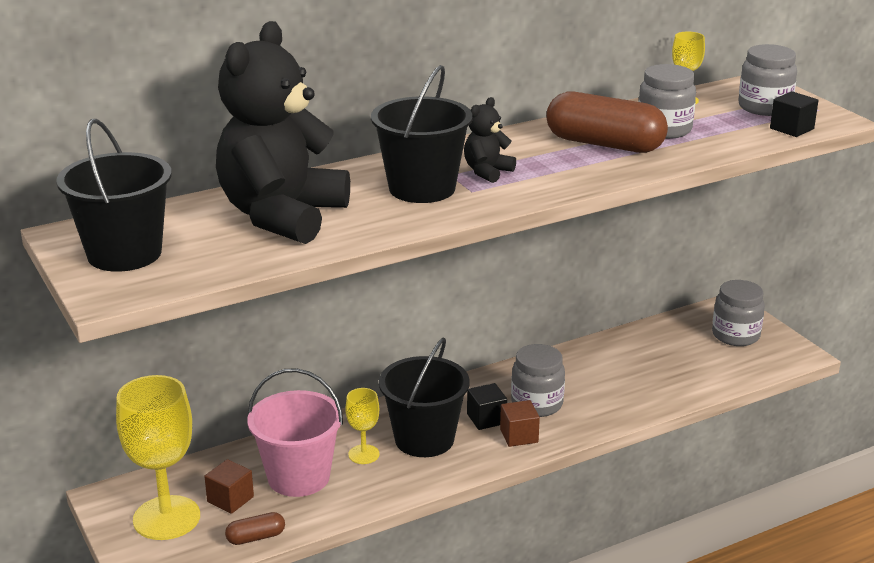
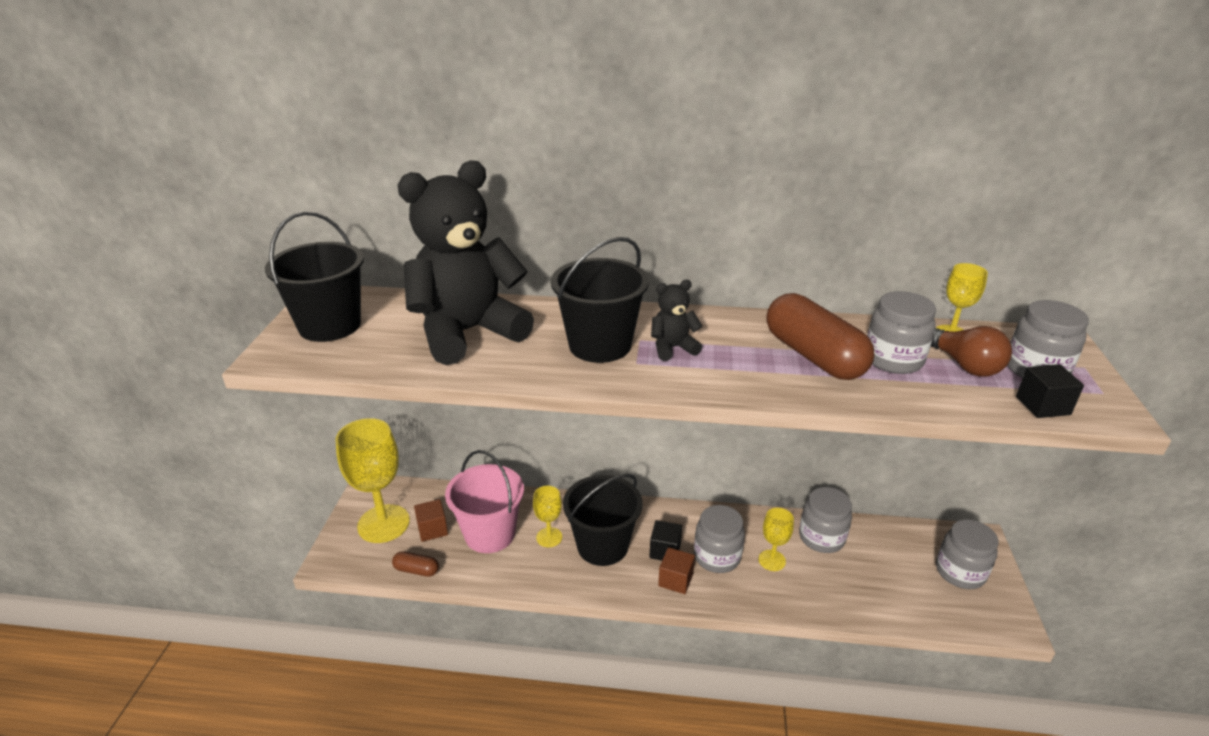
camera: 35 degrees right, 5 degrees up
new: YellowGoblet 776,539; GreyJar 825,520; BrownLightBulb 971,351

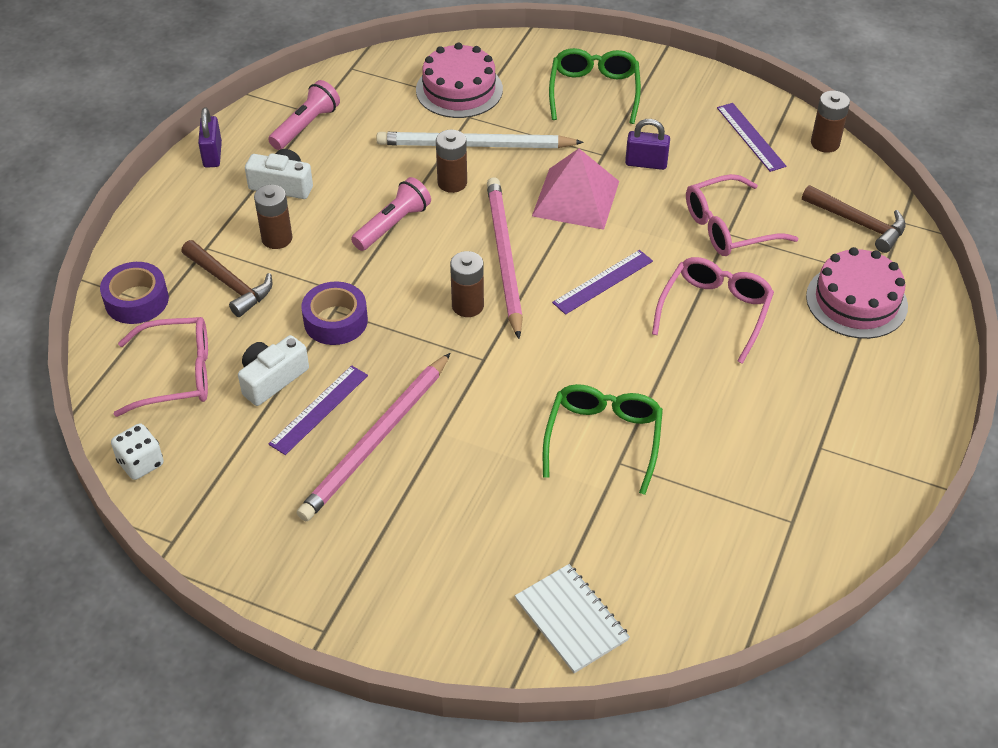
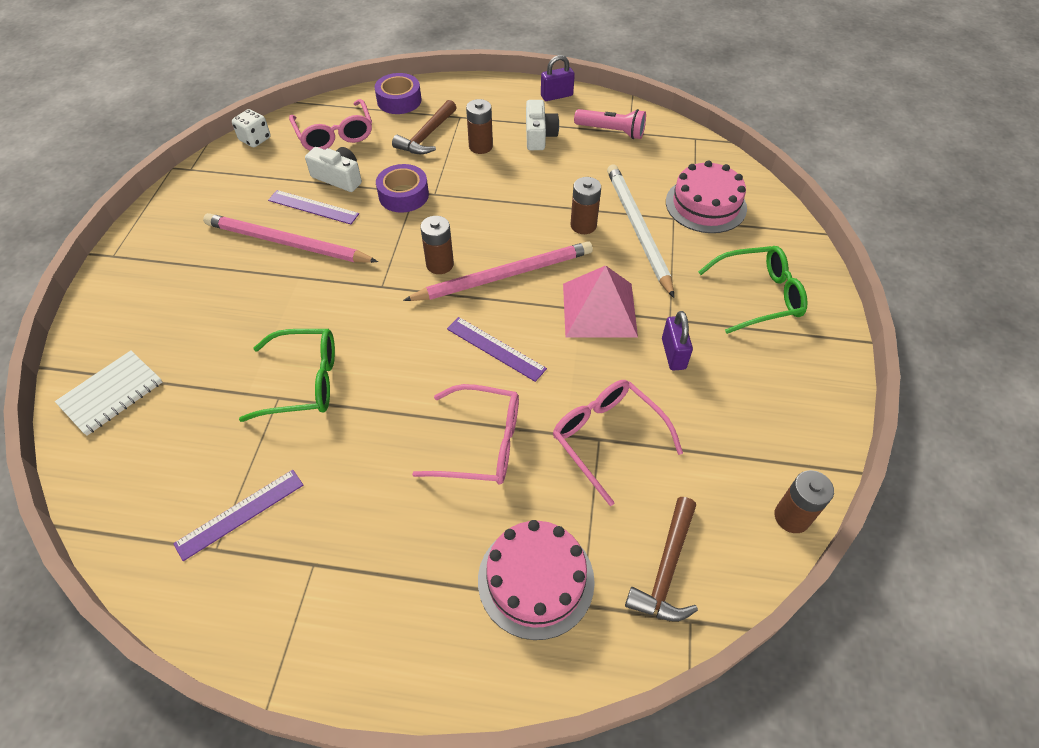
camera: 75 degrees right, 5 degrees up
gone: PinkFlashlight 391,214
shifted: PurpleRuler 751,137 to 238,515

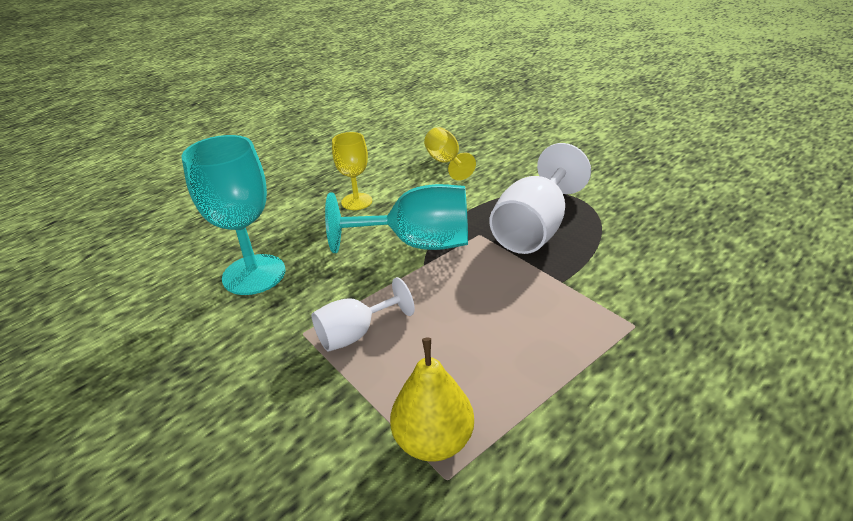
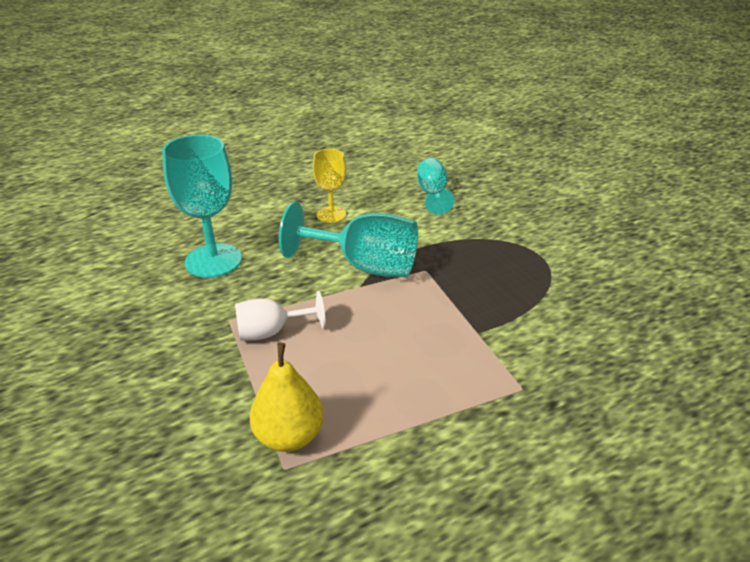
camera: 15 degrees right, 0 degrees up
gone: WhiteGoblet 540,198
repainted: YellowGoblet 450,153 to TurquoiseGoblet 436,186

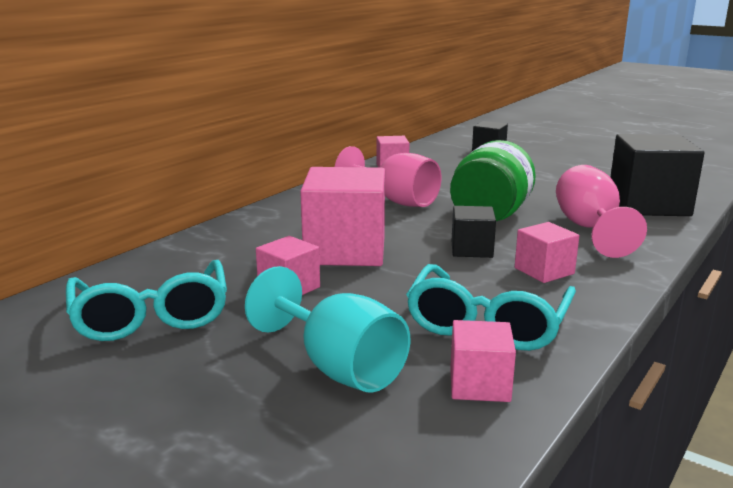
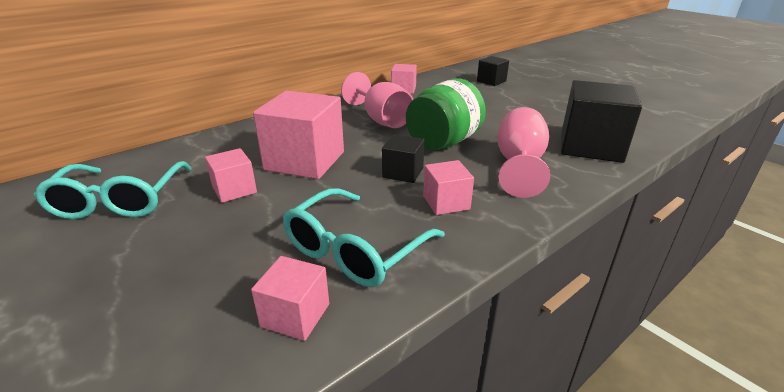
camera: 15 degrees right, 10 degrees up
gone: TurquoiseGoblet 327,329

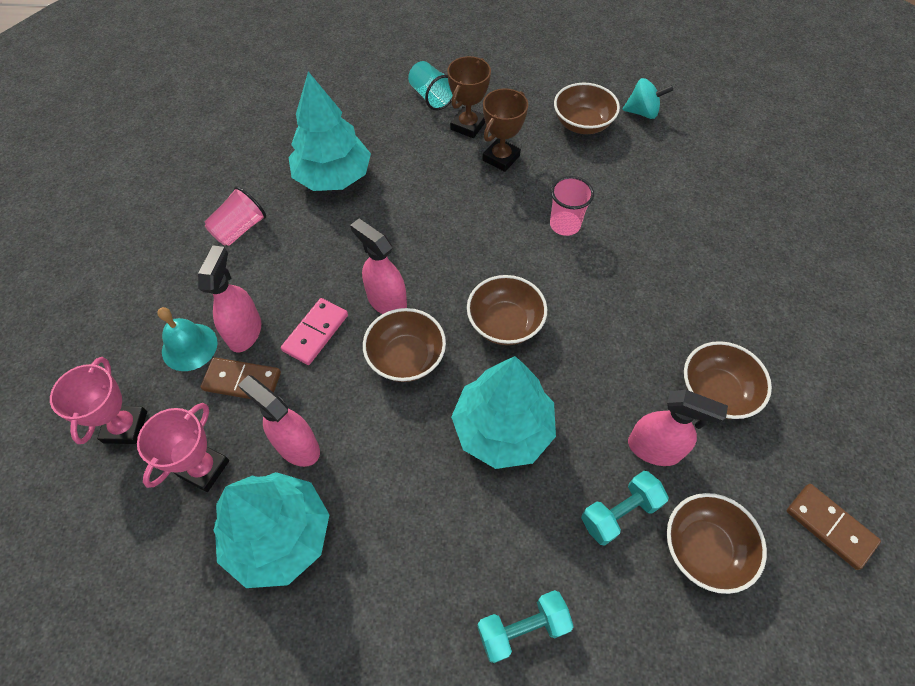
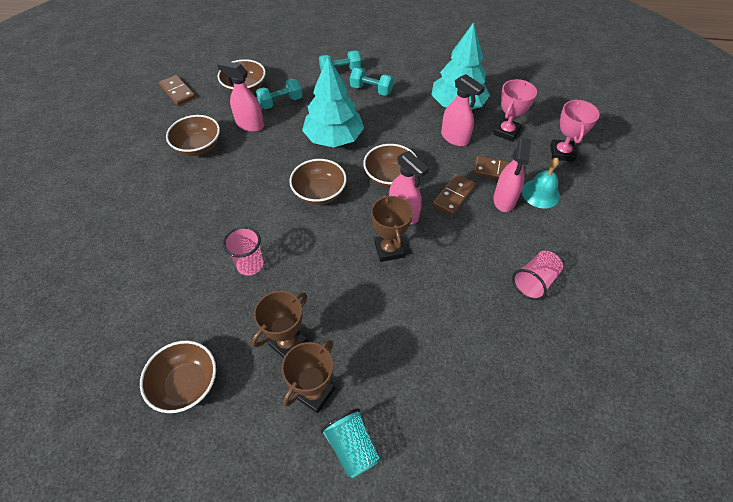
camera: 175 degrees left, 5 degrees down
gone: TurquoiseTree 330,131; TurquoiseSpinningTop 647,98
new: TurquoiseDumbbell 372,81; BrownTrophy 392,228
repainted: PinkDomino 314,331 to BrownDomino 454,195

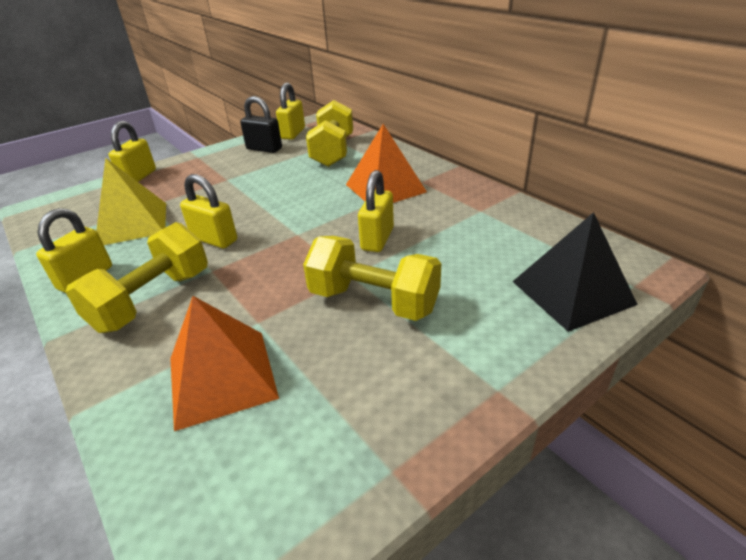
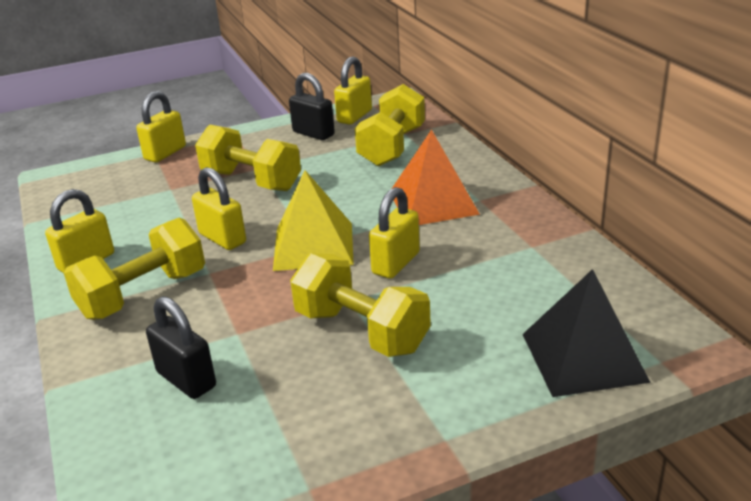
camera: 15 degrees right, 5 degrees down
new: YellowDumbbell 248,157
shifted: YellowPyramid 131,201 to 313,220
swapped: OrangePyramid 224,363 to BlackPadlock 181,347

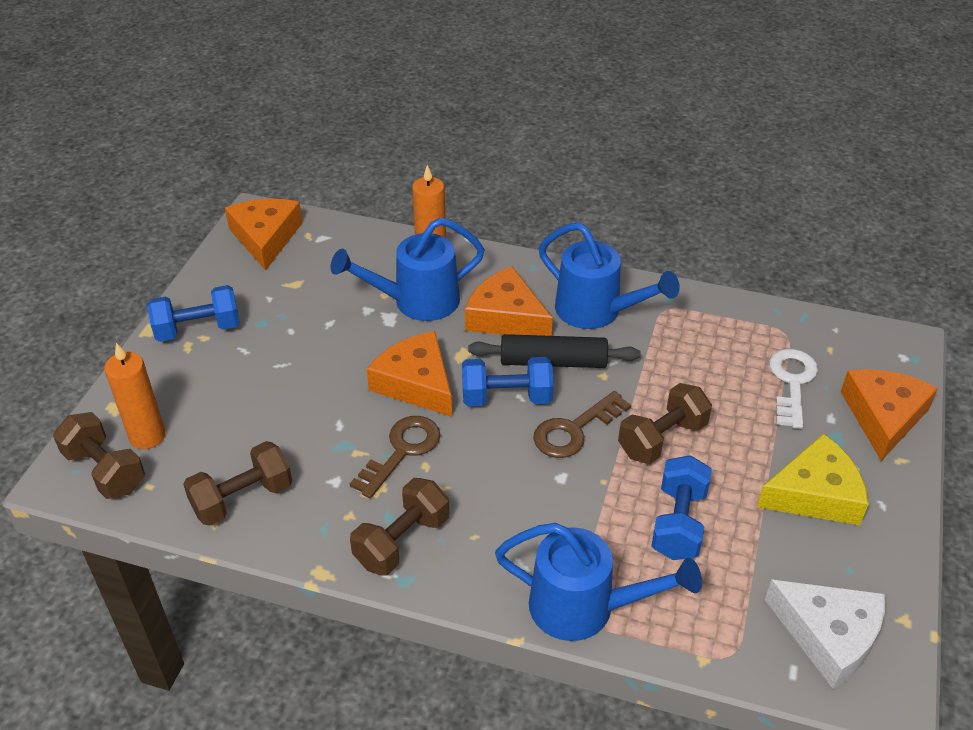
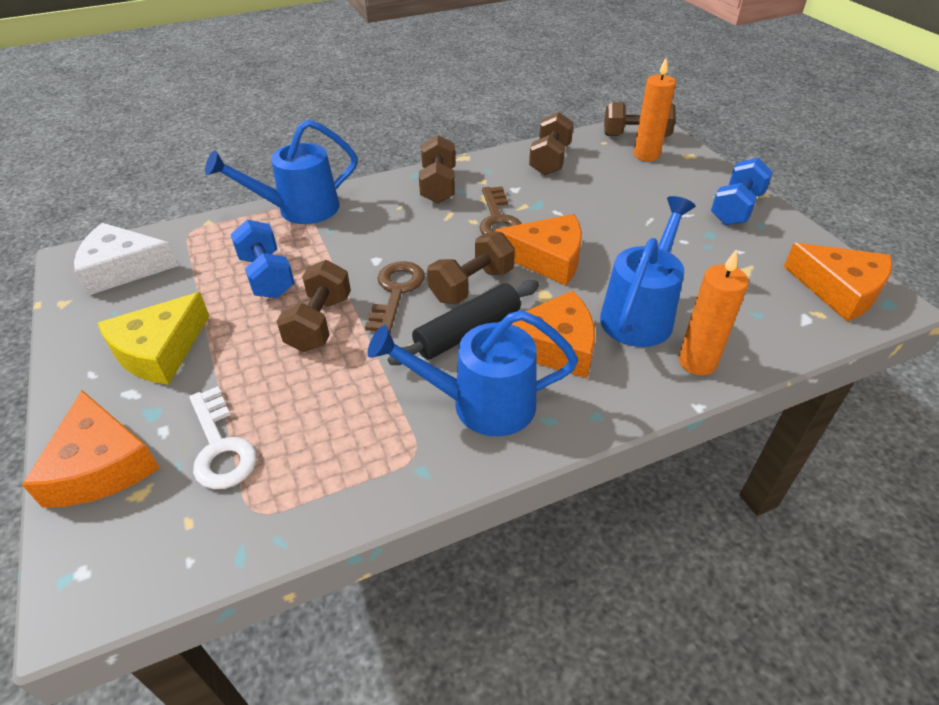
camera: 140 degrees right, 0 degrees up
repainted: BlueDumbbell 508,381 to BrownDumbbell 471,268

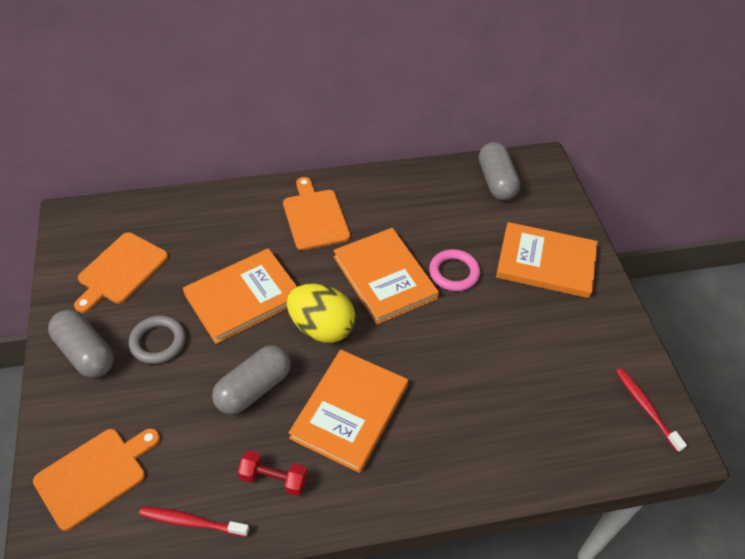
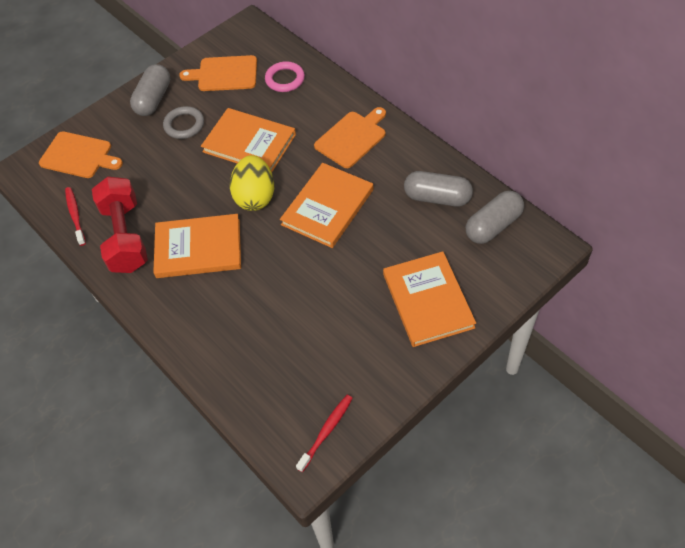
camera: 65 degrees right, 5 degrees up
shifted: PinkRing 454,270 to 285,76; GreyCapsule 251,380 to 438,188
scaled: RedDumbbell 272,473 = 120,225 x2.04

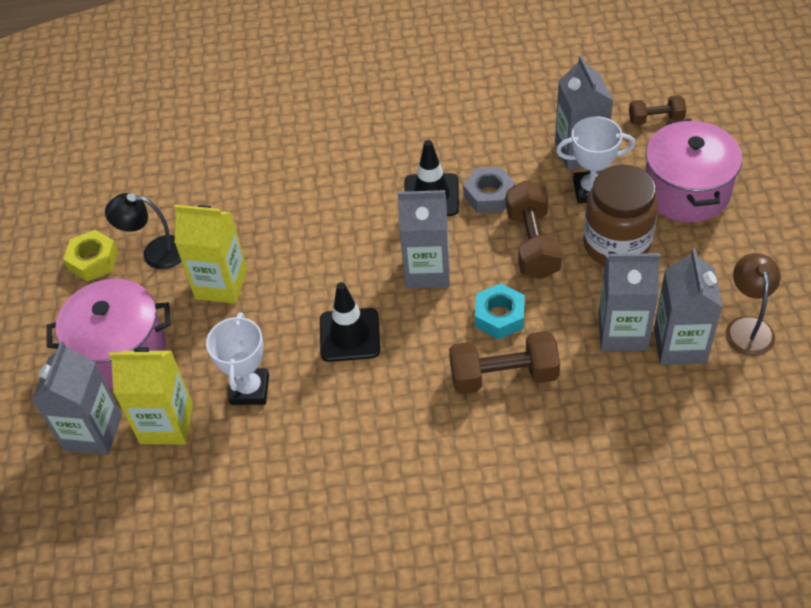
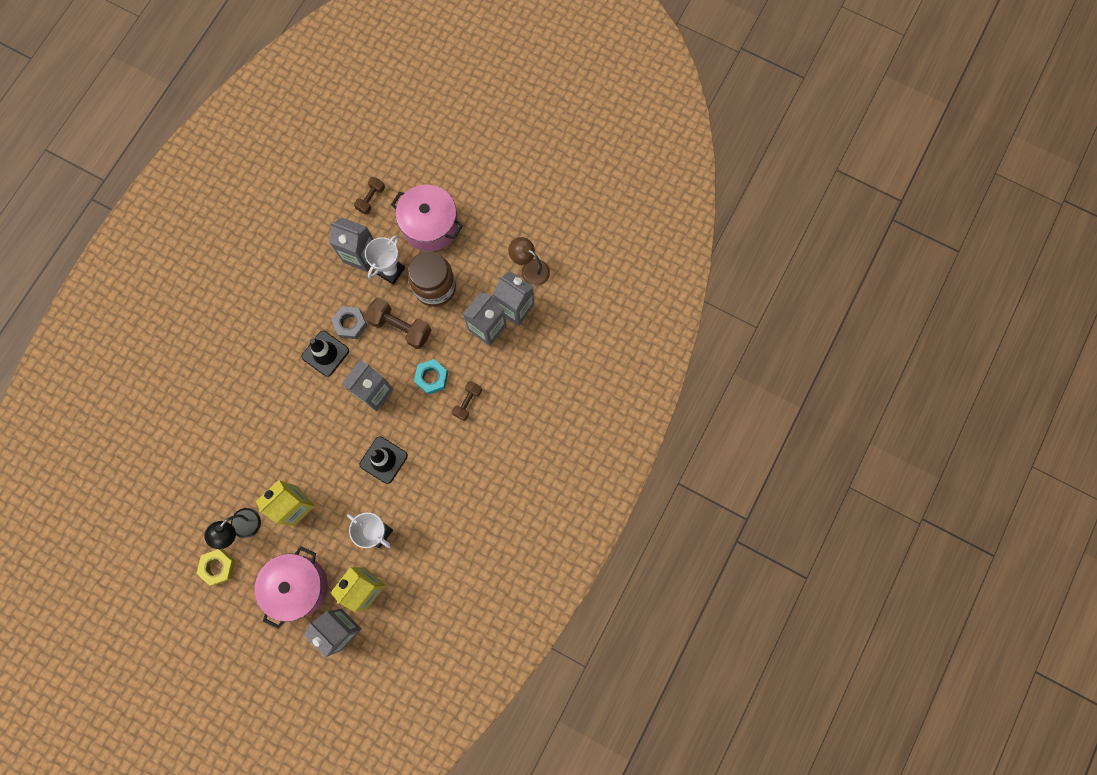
camera: 60 degrees left, 25 degrees up
scaled: BrownDumbbell 504,362 = 467,401 x0.59

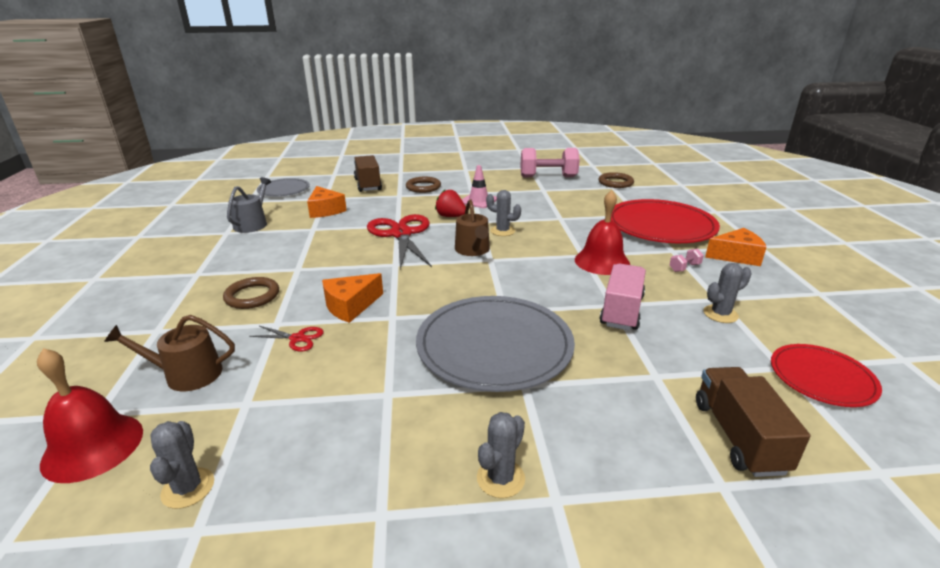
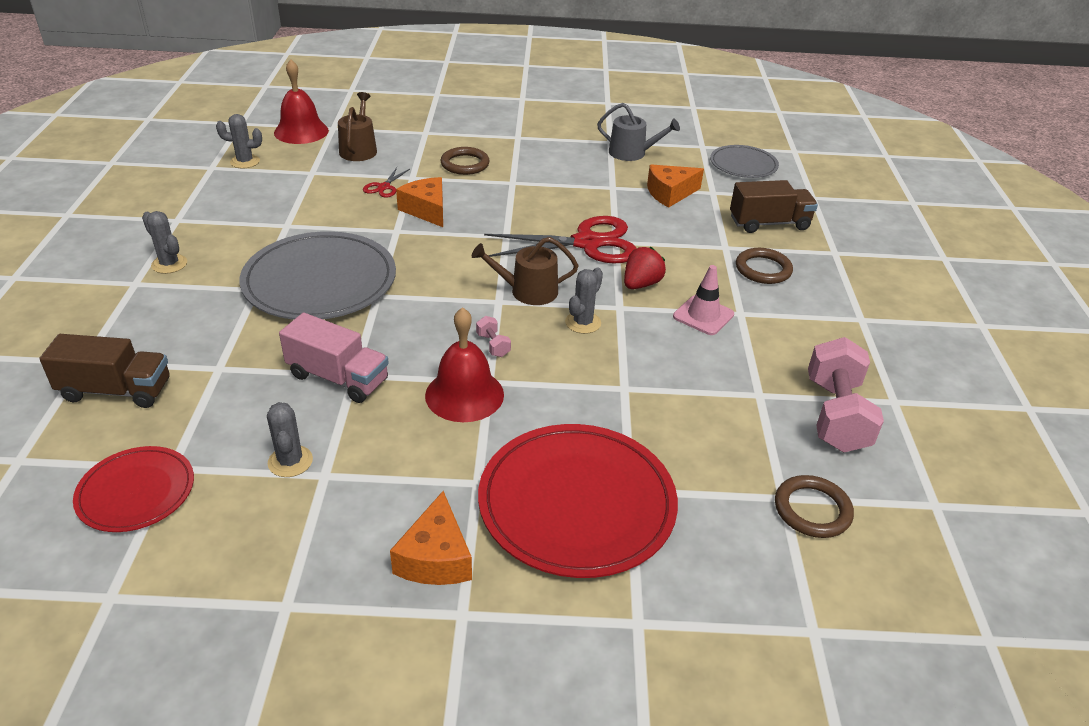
camera: 95 degrees right, 10 degrees up
shifted: PinkDumbbell 687,260 to 493,336

